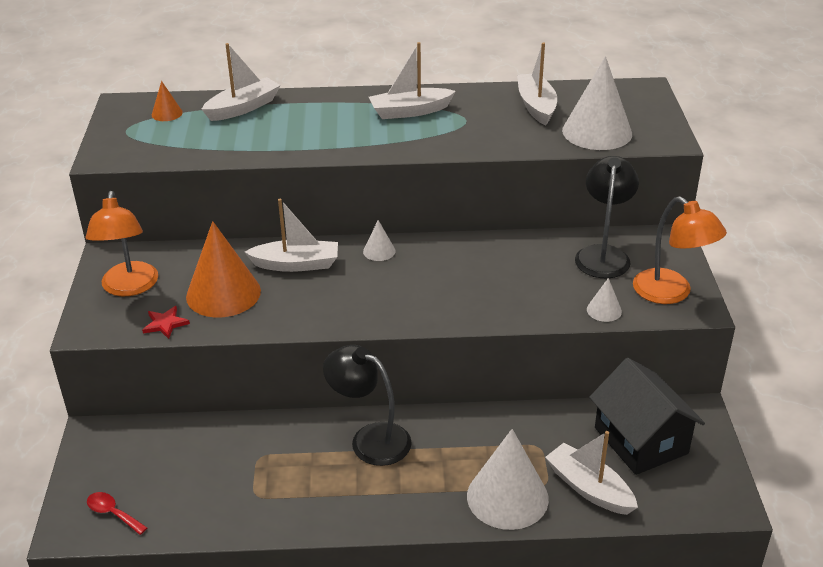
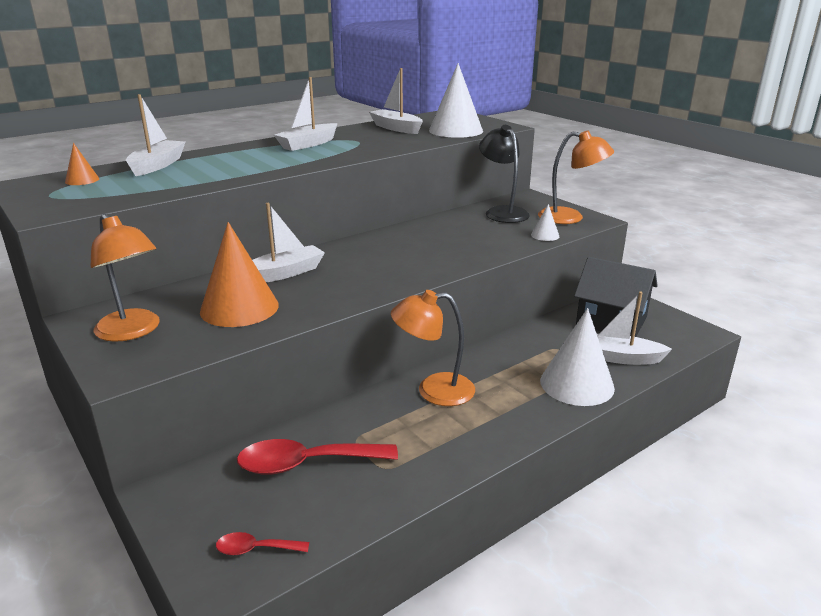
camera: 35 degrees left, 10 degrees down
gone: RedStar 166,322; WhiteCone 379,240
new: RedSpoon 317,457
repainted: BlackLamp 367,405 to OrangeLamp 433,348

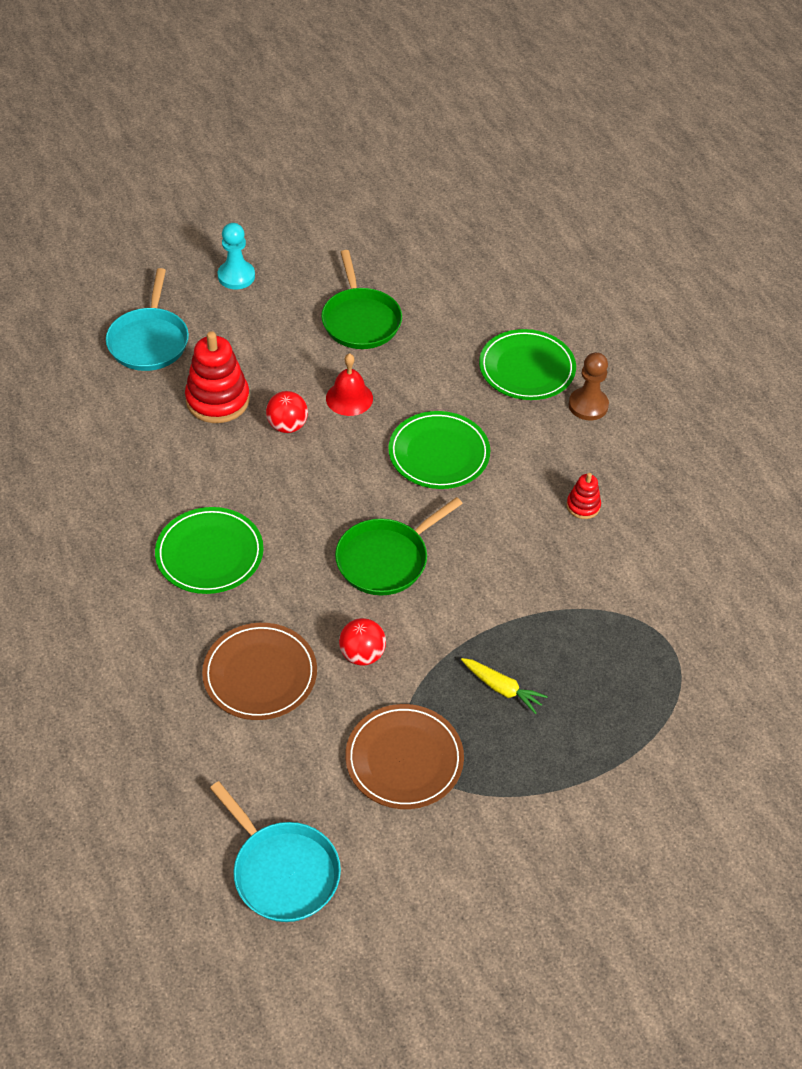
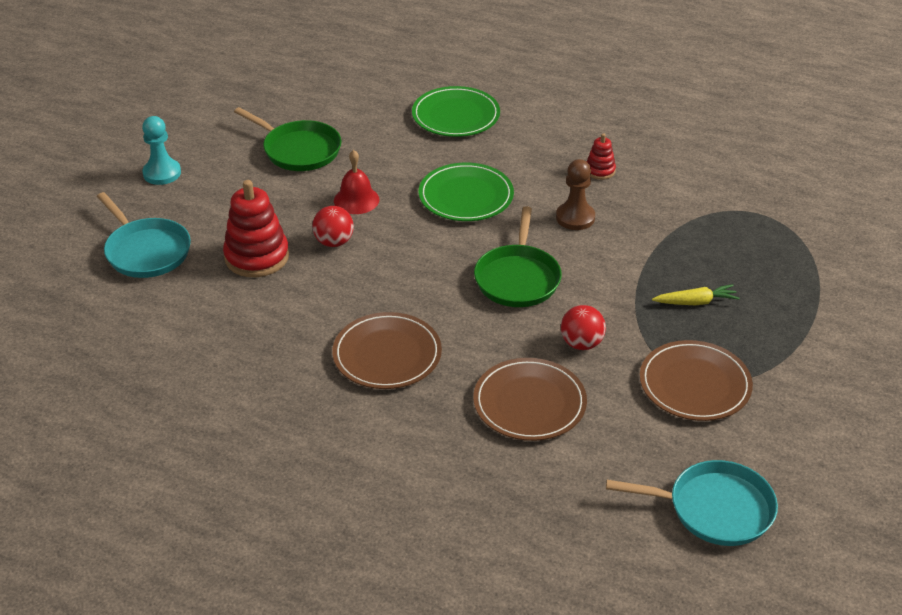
camera: 40 degrees left, 10 degrees down
shifted: BrownPawn 589,386 to 575,194
repainted: GreenPlate 209,550 to BrownPlate 387,350

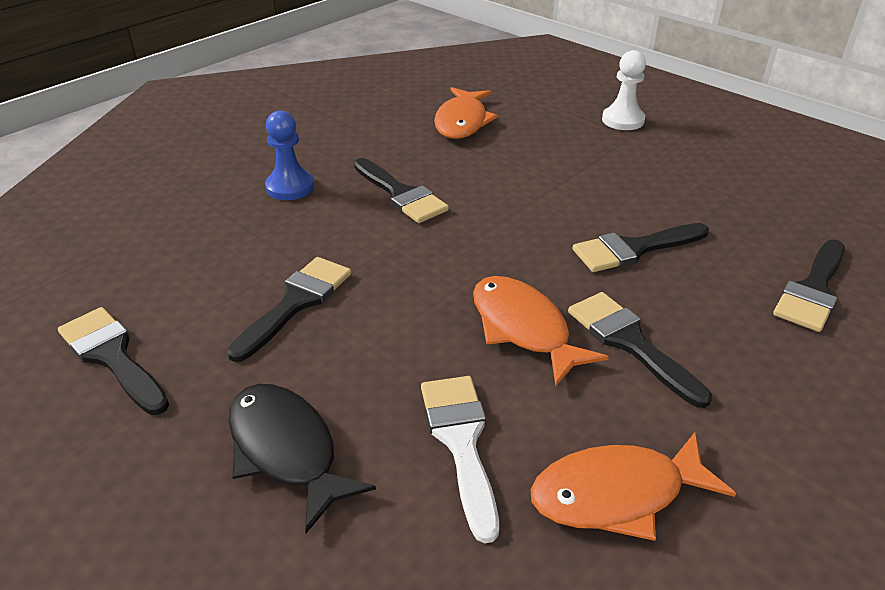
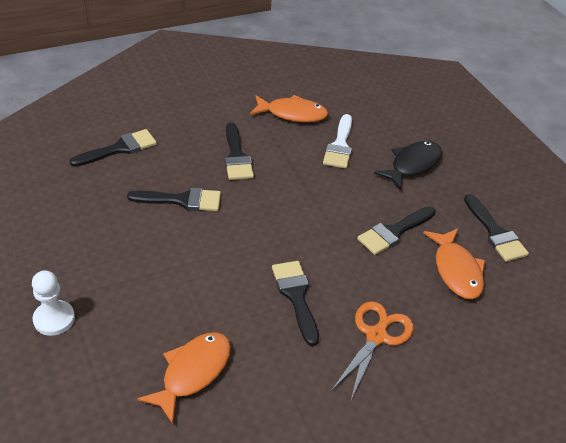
camera: 160 degrees left, 5 degrees up
shifted: OrangeFish 541,331 to 454,263
swapped: BluePawn 289,155 to OrangeScissors 372,350
rotated: BlackFish 302,458 = 408,165 120 degrees counterclockwise

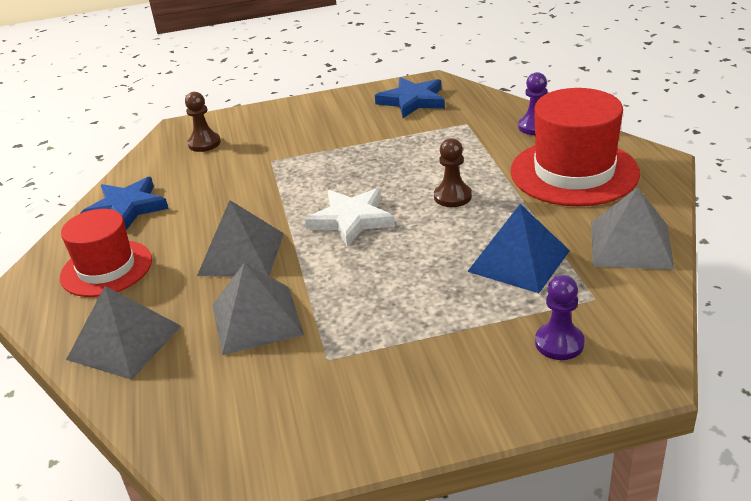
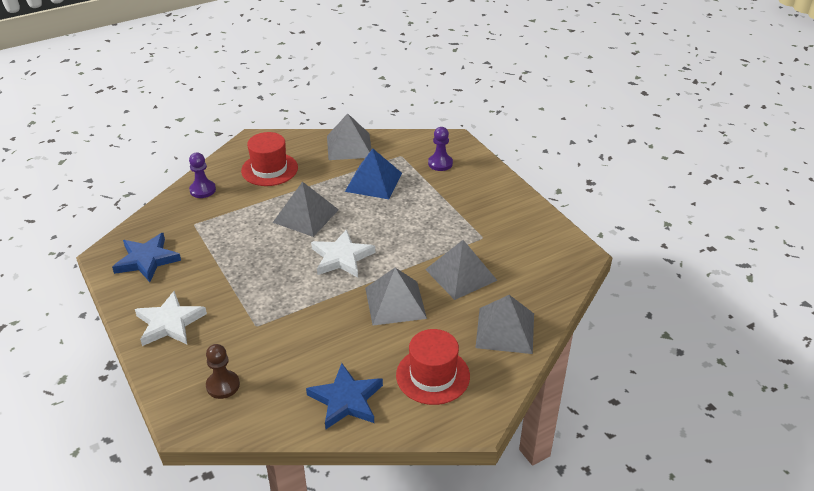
camera: 110 degrees left, 5 degrees up
new: WhiteStar 171,318
swapped: BrownPawn 453,172 to GreyPyramid 305,209
scaled: RedHat 575,147 = 269,159 x0.66

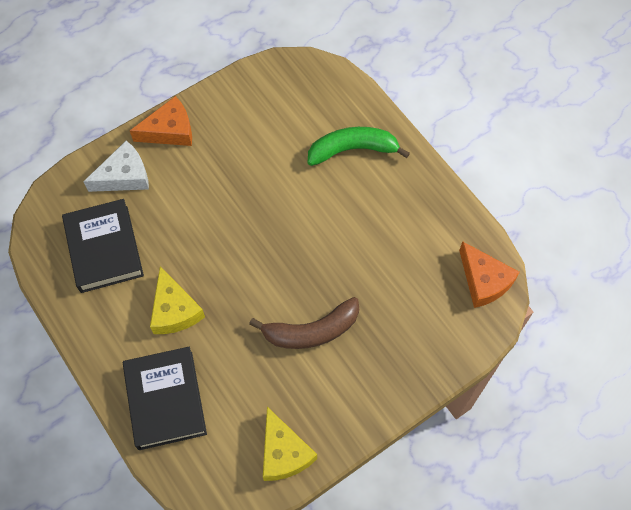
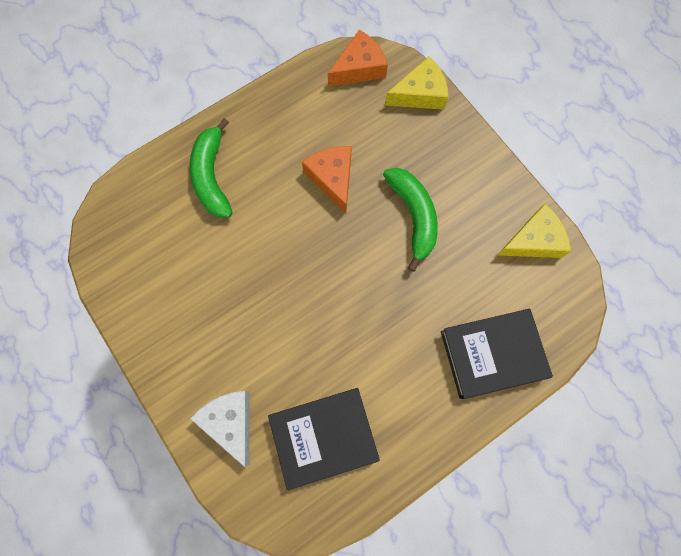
camera: 90 degrees left, 10 degrees up
shifted: OrangeCheese 161,121 to 327,179; YellowCheese 177,300 to 416,83
repainted: BrownBanana 304,323 to GreenBanana 410,220

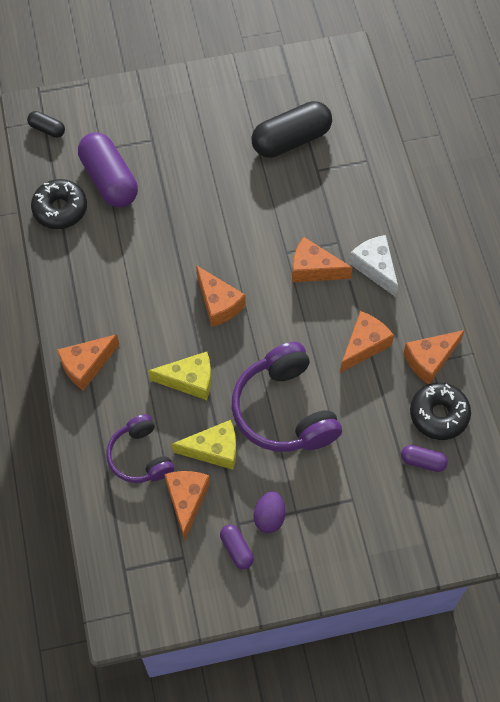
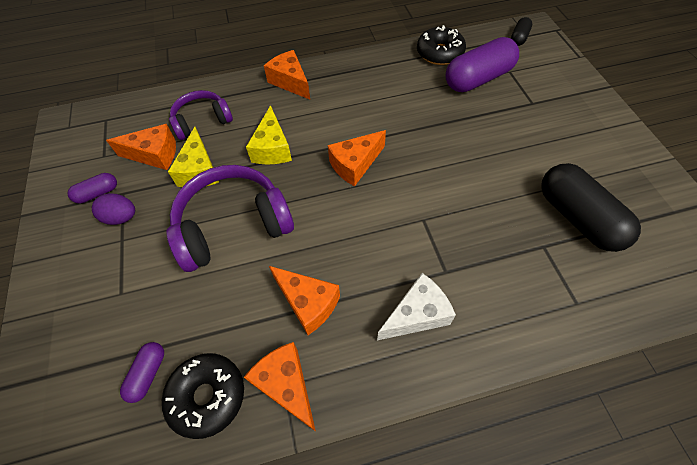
camera: 90 degrees right, 5 degrees down
gone: OrangeCheese 322,259

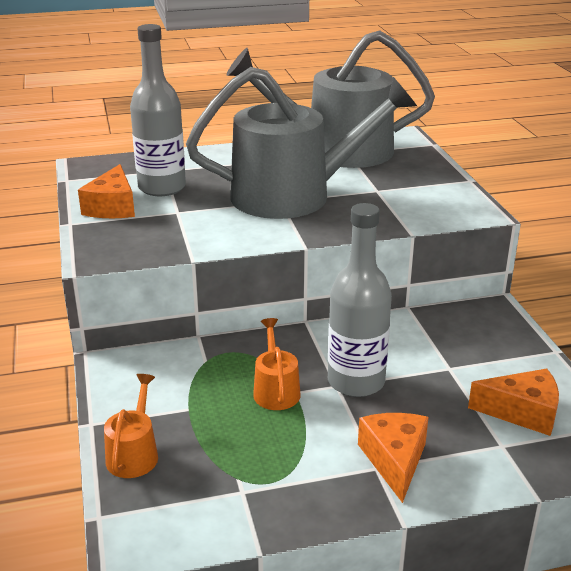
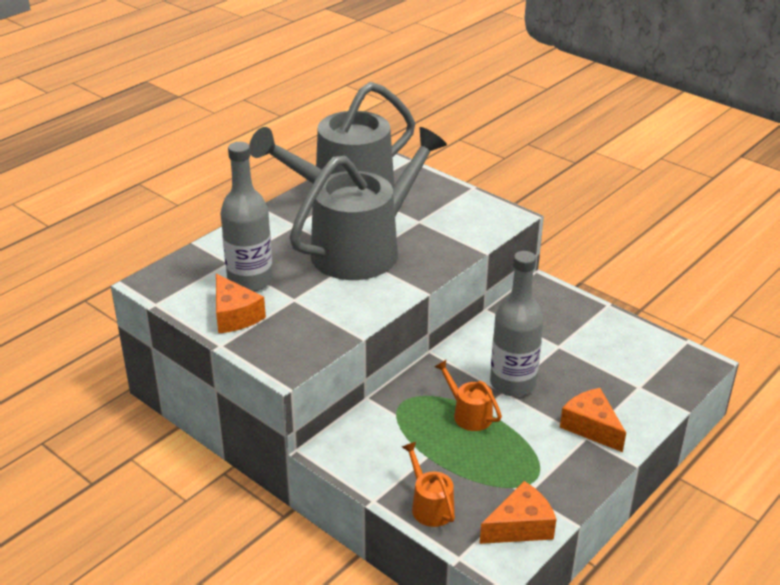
camera: 35 degrees left, 5 degrees up
shifted: OrangeCheese 513,402 to 518,512

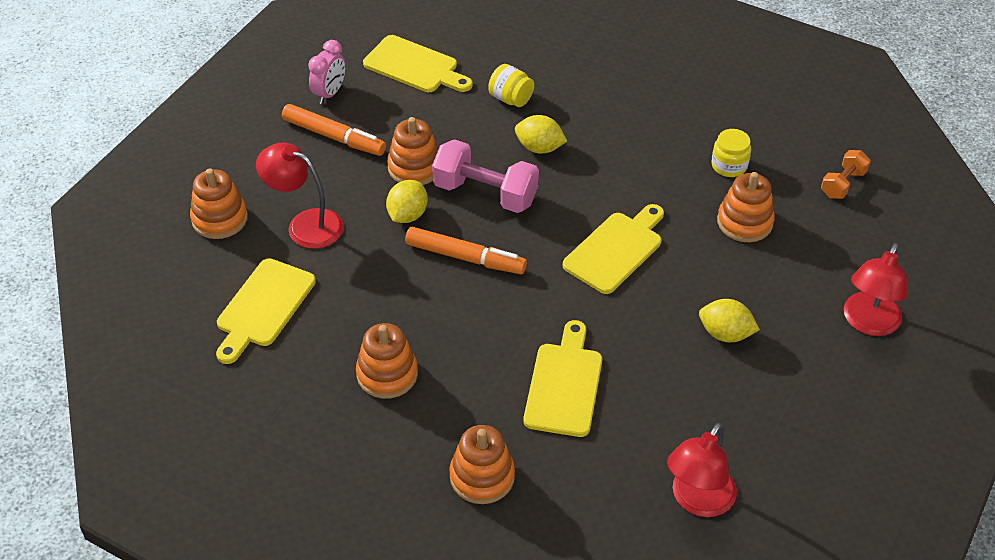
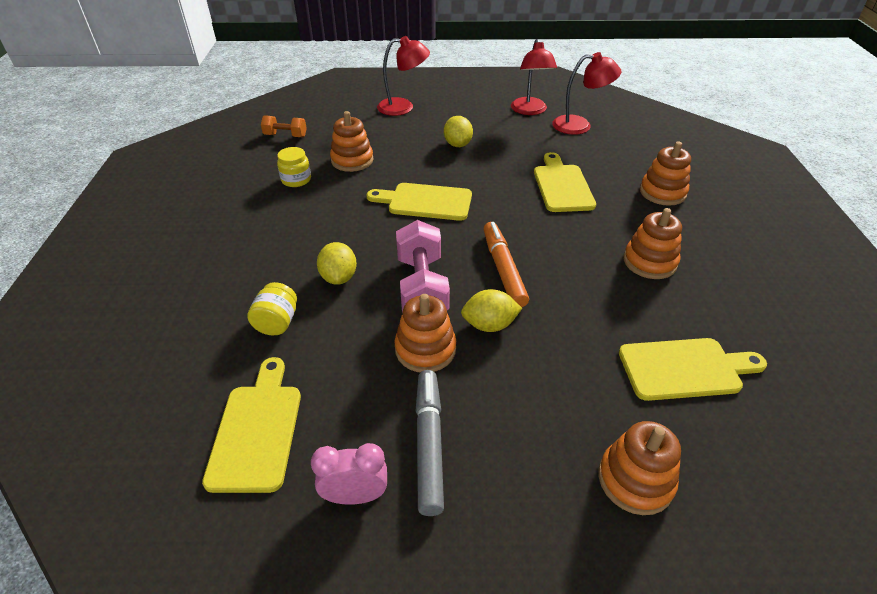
camera: 120 degrees left, 5 degrees down
shifted: RedLamp 300,196 to 534,77
repainted: OrangeMarker 334,130 to GreyMarker 430,443
rotated: YellowCuttingBoard 563,378 = 565,182 105 degrees clockwise

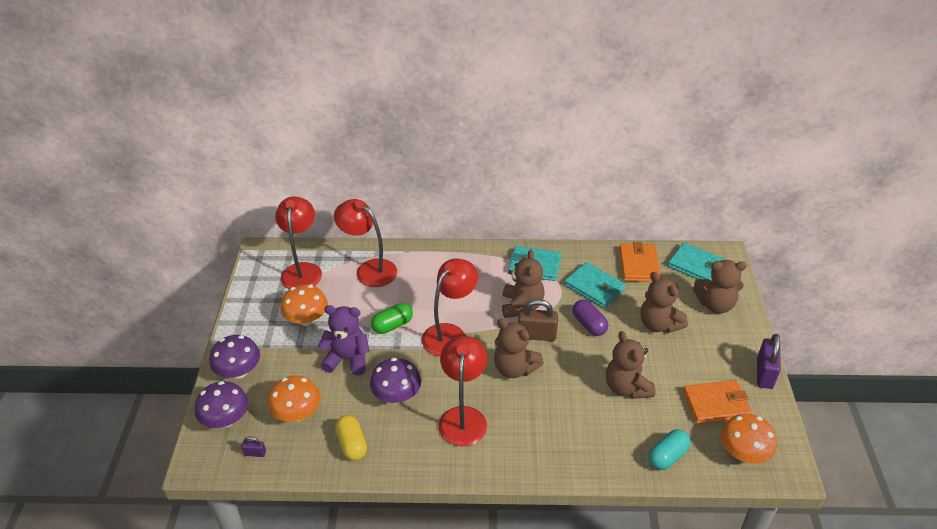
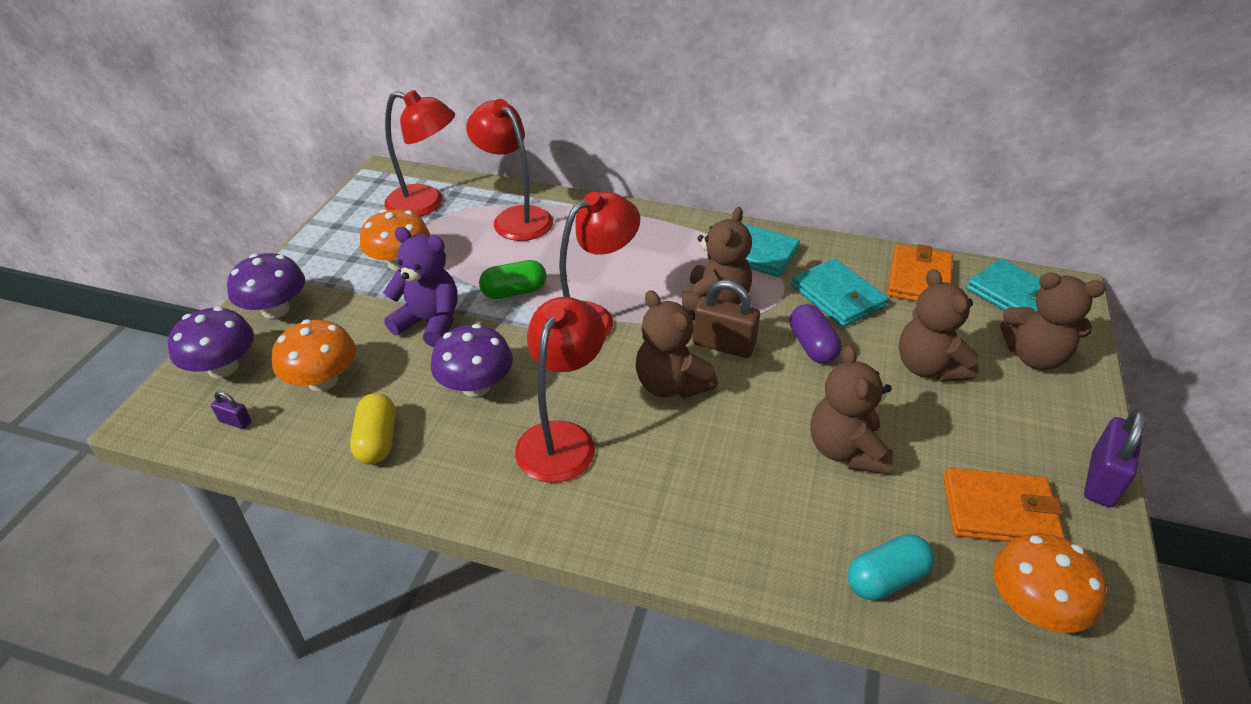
camera: 15 degrees right, 0 degrees up
rotated: RedLamp 298,243 = 419,153 90 degrees clockwise

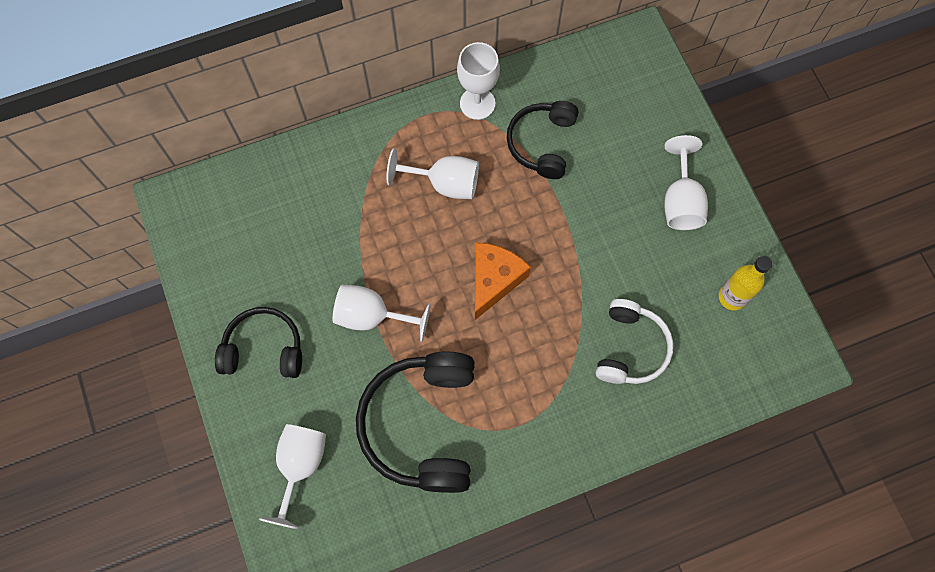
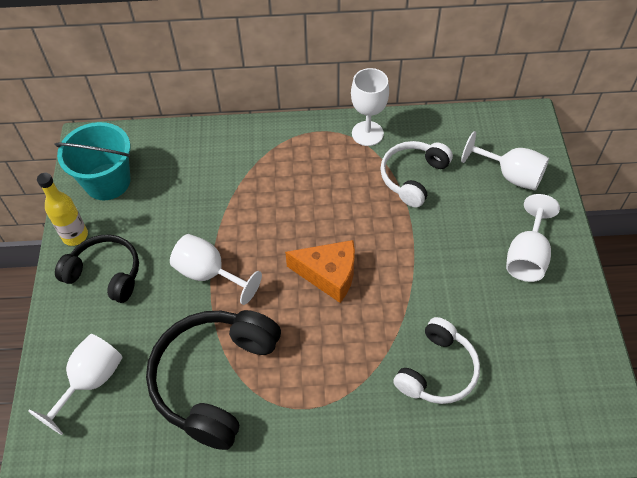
camera: 20 degrees right, 15 degrees down
new: TurquoiseBucket 92,161
shifted: YellowBottle 745,283 to 62,209; WhiteGoblet 432,173 to 505,161
repainted: BlackHeadphones 542,140 to WhiteHeadphones 416,174
rotated: OrangeCheese 503,281 = 320,271 60 degrees clockwise

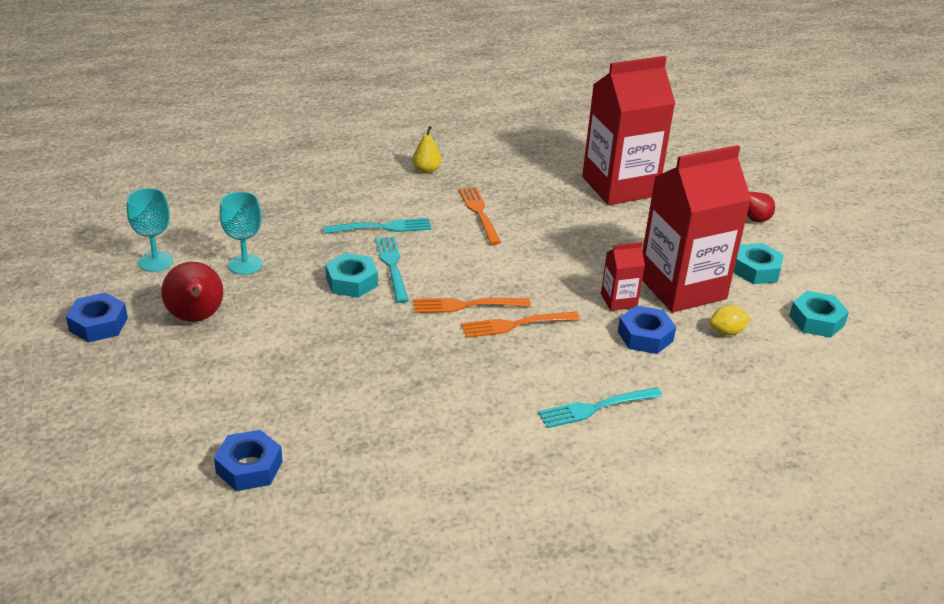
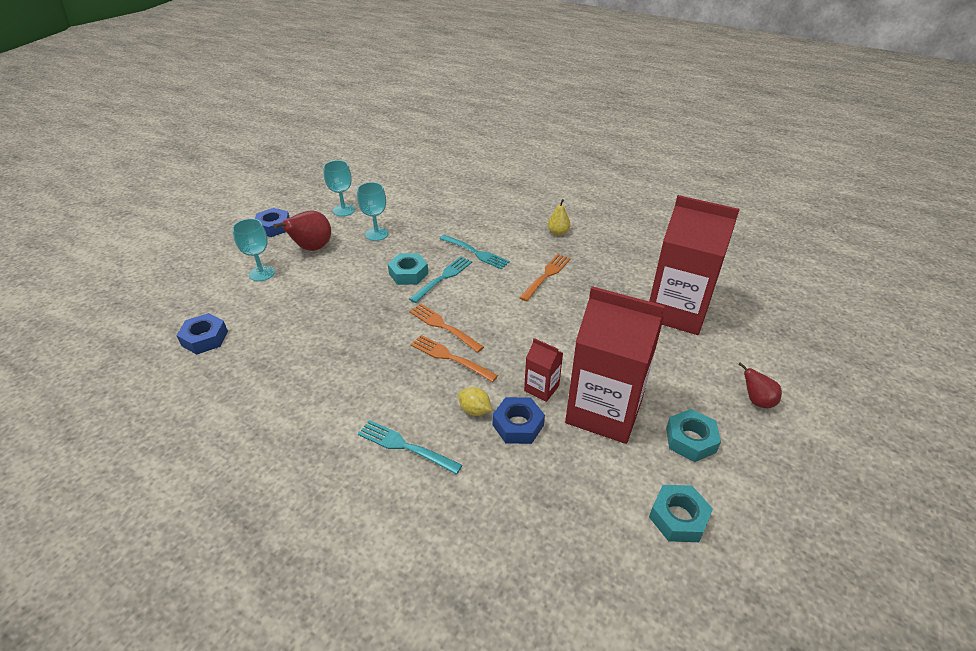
camera: 50 degrees right, 5 degrees up
new: TurquoiseGoblet 253,250
shifted: YellowLemon 730,320 to 475,401

